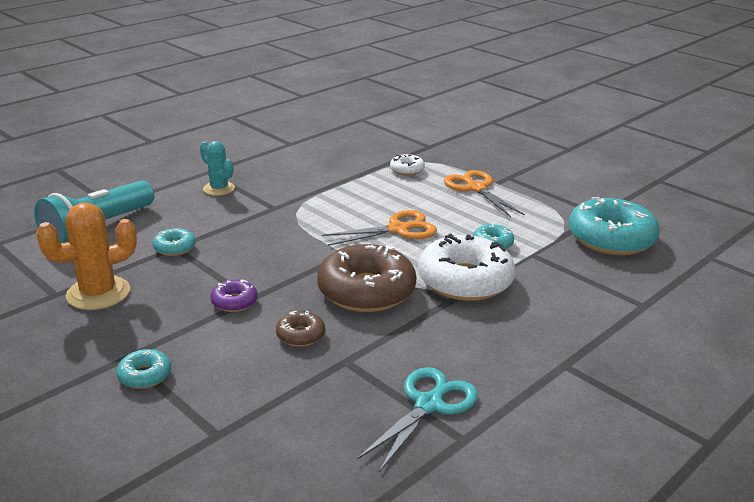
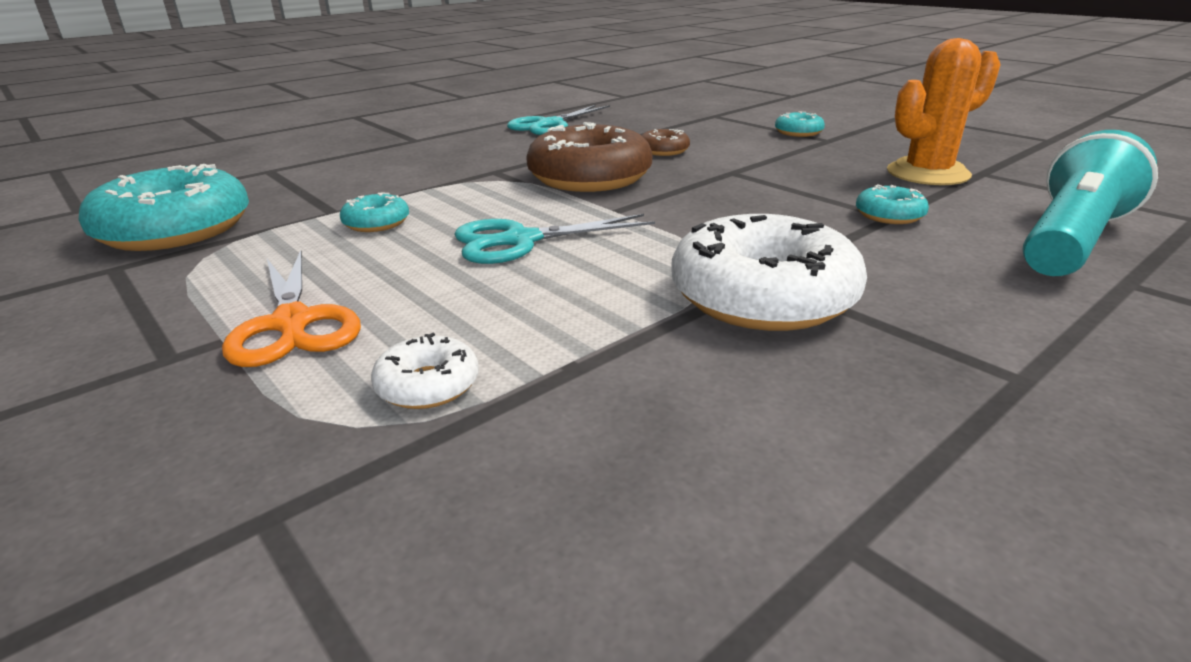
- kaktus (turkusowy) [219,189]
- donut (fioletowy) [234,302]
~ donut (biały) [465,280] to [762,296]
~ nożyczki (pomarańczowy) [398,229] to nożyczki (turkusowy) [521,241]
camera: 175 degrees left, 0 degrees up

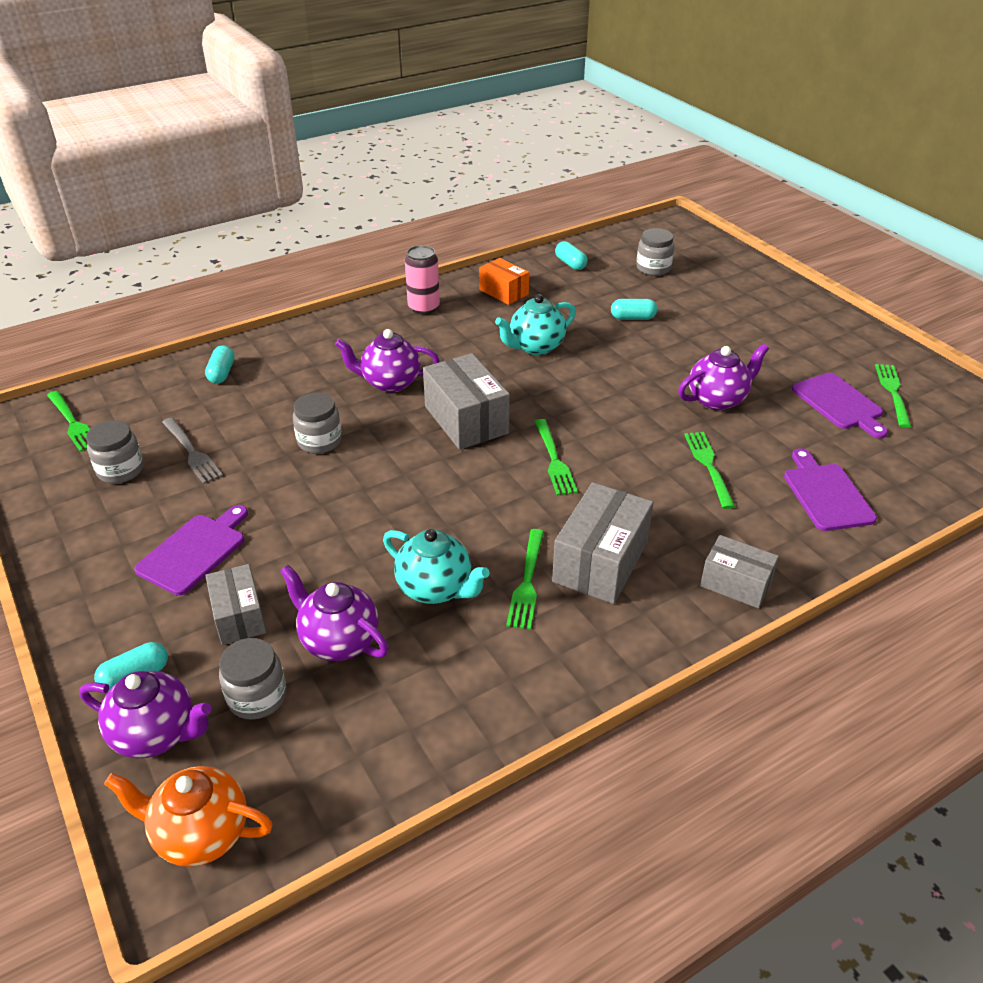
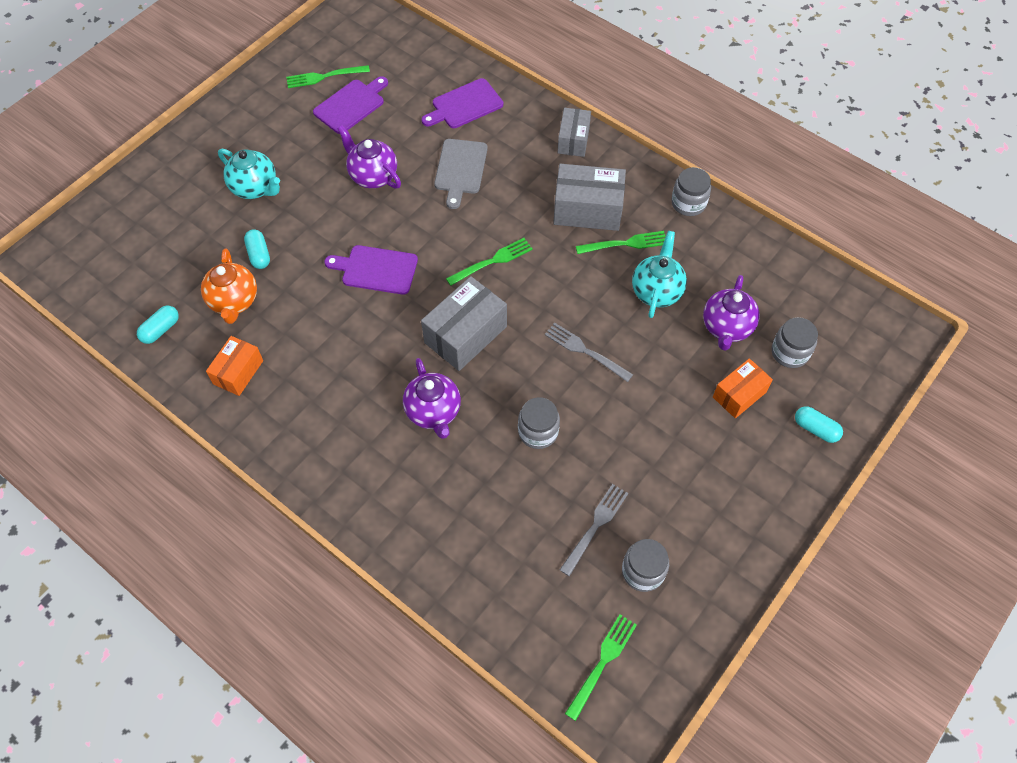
- imbryk (fioletowy) [157,734]
- kapsułka (turkusowy) [222,373]
- puszka (różowy) [423,307]
+ widelec (szary) [585,351]
~ imbryk (pomarańczowy) [201,834] to [234,302]
~ deska do krojenia (fioletowy) [195,551] to [376,269]
~ imbryk (turkusowy) [535,347] to [255,188]
~ słoik (szary) [653,268] to [688,203]
~ widelec (zielony) [708,466] to deska do krojenia (szary) [460,169]
~ pudełko (szary) [239,616] to pudełko (pomarańczowy) [739,395]
camera: 110 degrees left, 20 degrees up

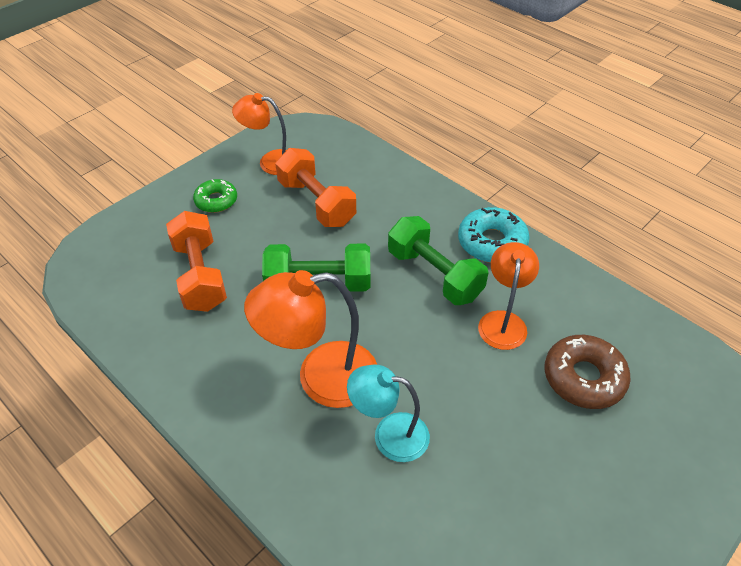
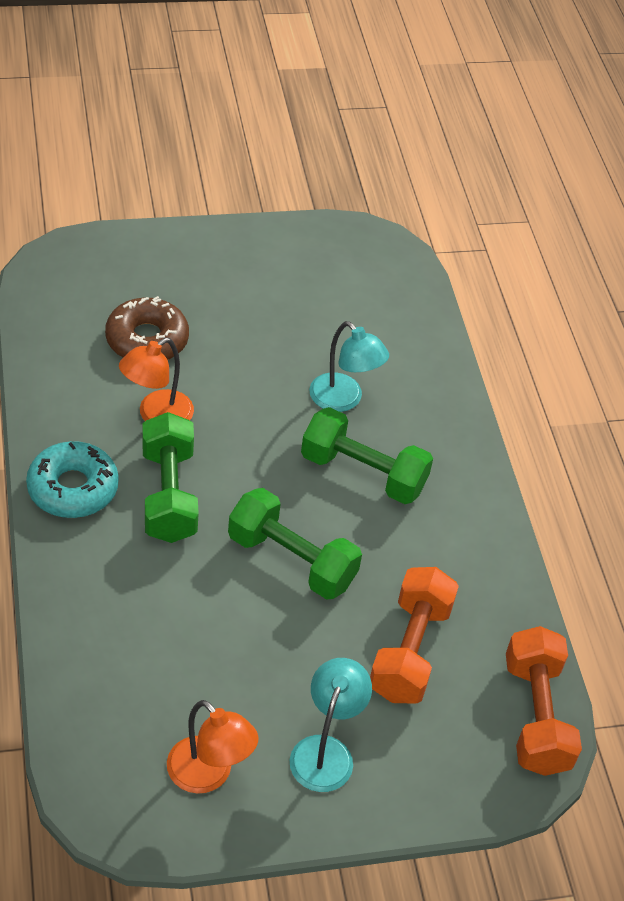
~ hantel (pomarańczowy) [316,203] to [536,716]
~ donut (zielony) [216,201] to lampka (turkusowy) [325,751]
~ lampka (pomarańczowy) [321,377] to hantel (zielony) [363,473]
camera: 150 degrees left, 0 degrees up

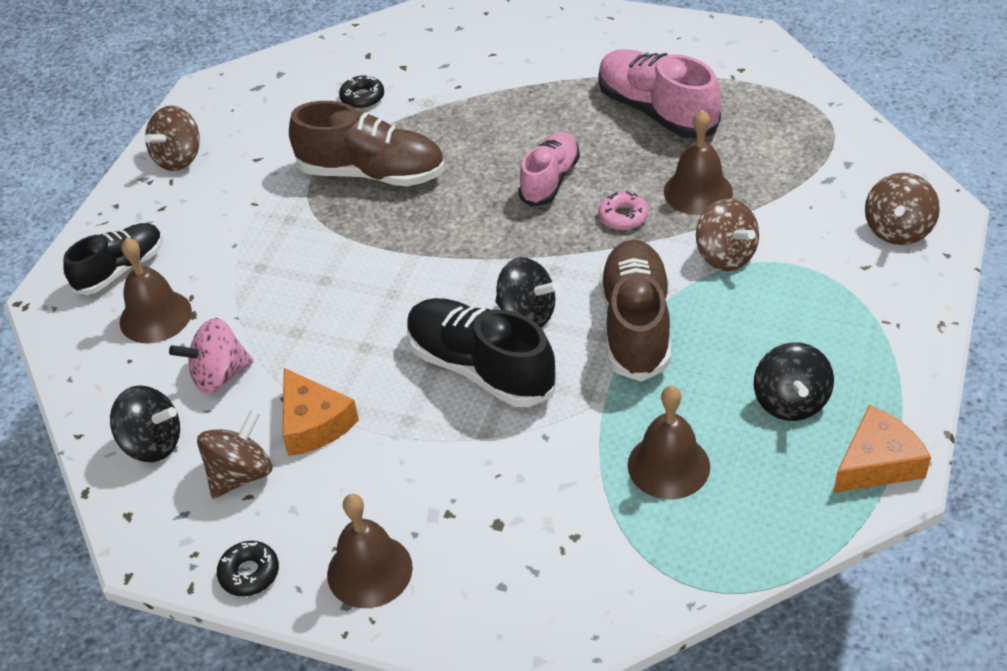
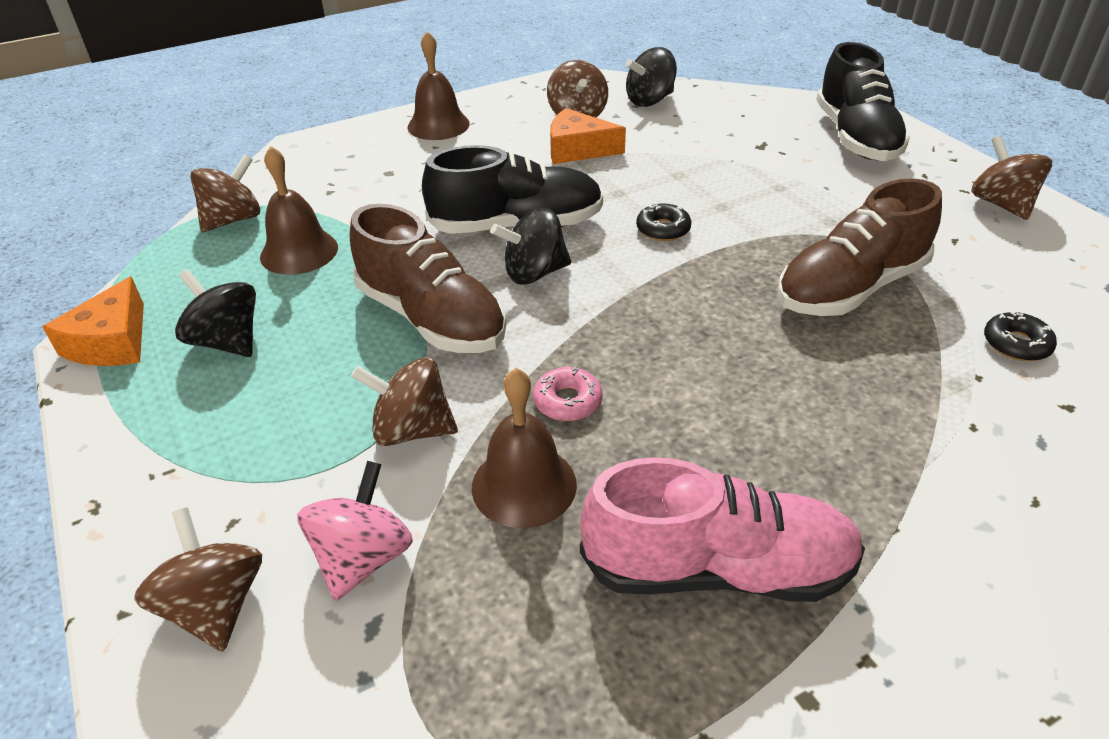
- dzwonek (brązowy) [155,316]
- but (różowy) [550,180]
+ bączek (brązowy) [233,219]
~ bączek (różowy) [219,375] to [363,558]
~ donut (czarny) [249,573] to [663,229]
~ but (czarny) [120,269] = [855,138] x1.53
camera: 130 degrees right, 5 degrees down

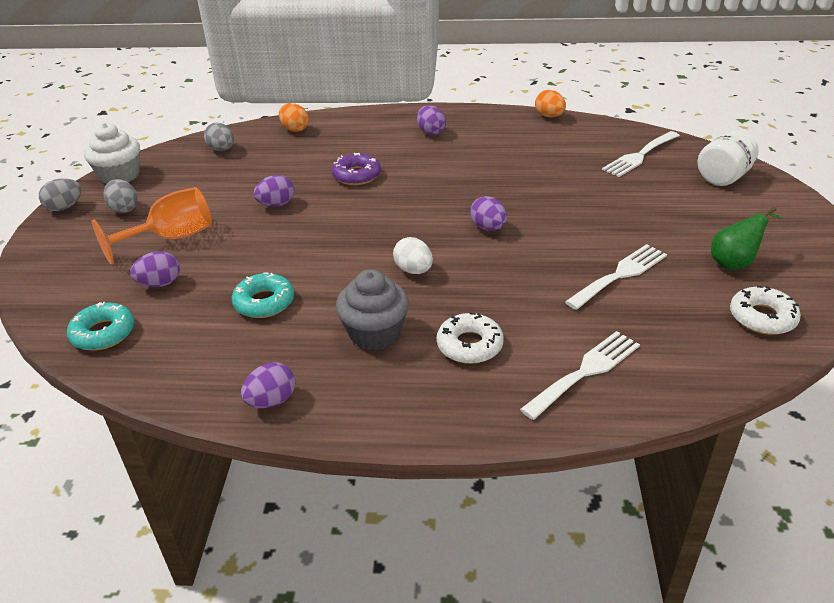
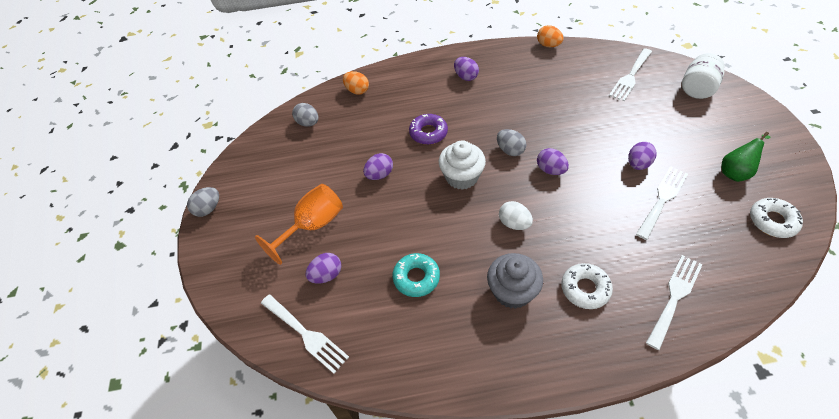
~ muffinka (biały) [120,175] to [461,177]
~ jajko (szary) [124,208] to [510,150]
~ jajko (fioletowy) [271,401] to [638,164]
~ donut (turkusowy) [103,333] to widelec (biały) [306,335]
camera: 10 degrees left, 15 degrees up

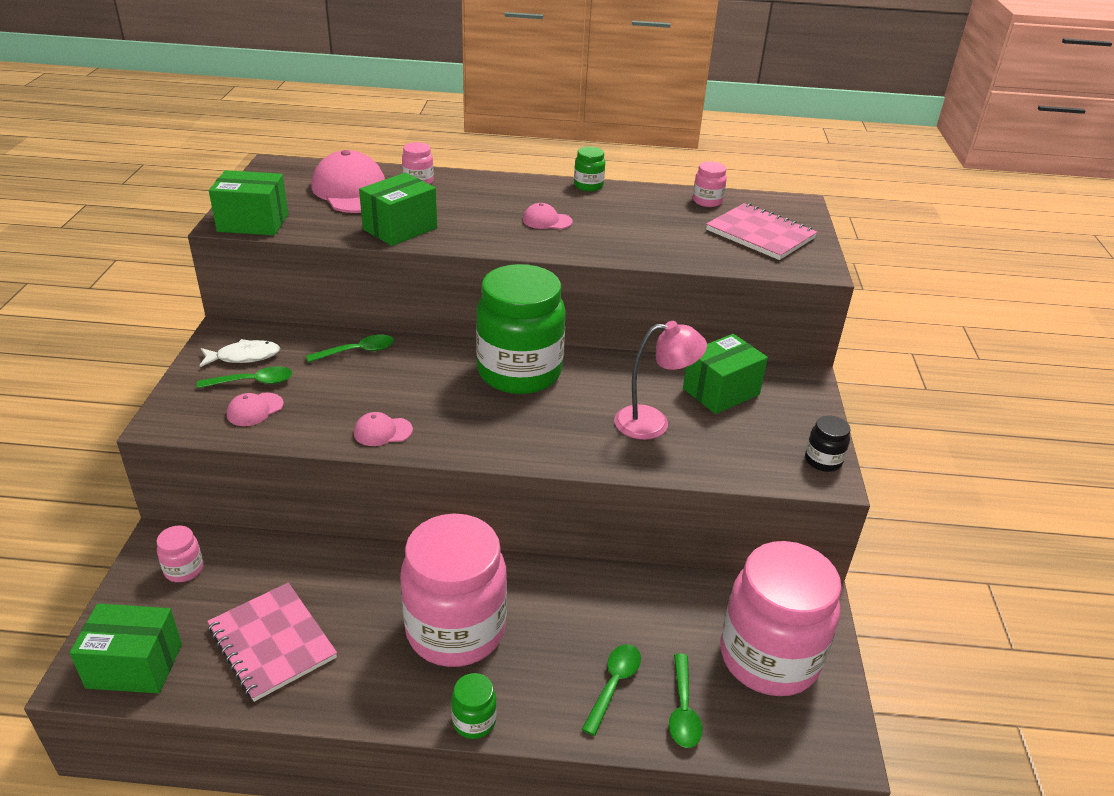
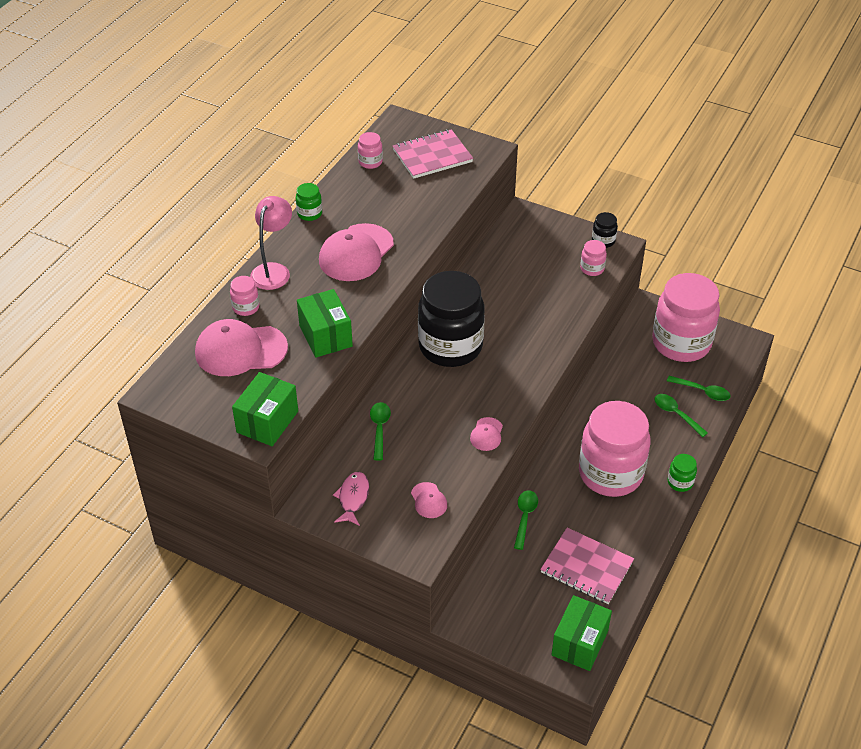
- pudełko (zielony) [721,392]
~ słoik (różowy) [184,569] to [592,269]
~ łyżka (zielony) [253,382] to [525,517]
~ lampka (różowy) [653,423] to [274,270]
~ ryba (biały) [244,356] to ryba (różowy) [353,498]
~ słoik (zielony) [519,372] to słoik (czarny) [450,346]
~ zeszyt (różowy) [272,642] = [586,567] 45 degrees clockwise
~ czapka (różowy) [547,221] = [356,253] x2.11
camera: 65 degrees left, 10 degrees up

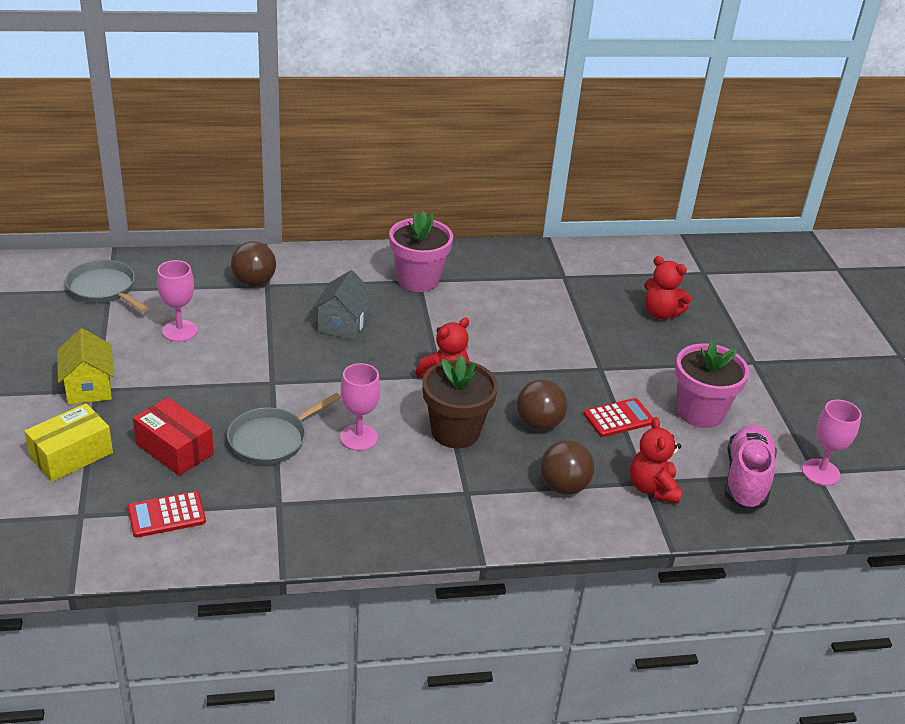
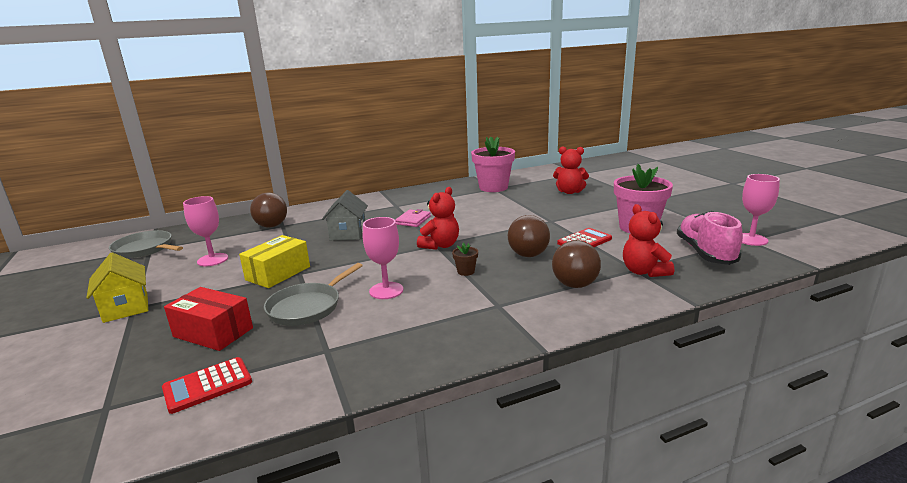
+ portfel (różowy) [413,220]
~ pudełko (żółty) [71,455] to [278,273]
~ doniczka (różowy) [418,280] to [493,187]
~ doniczka (brązowy) [455,432] = [466,271] x0.41
camera: 10 degrees left, 15 degrees down

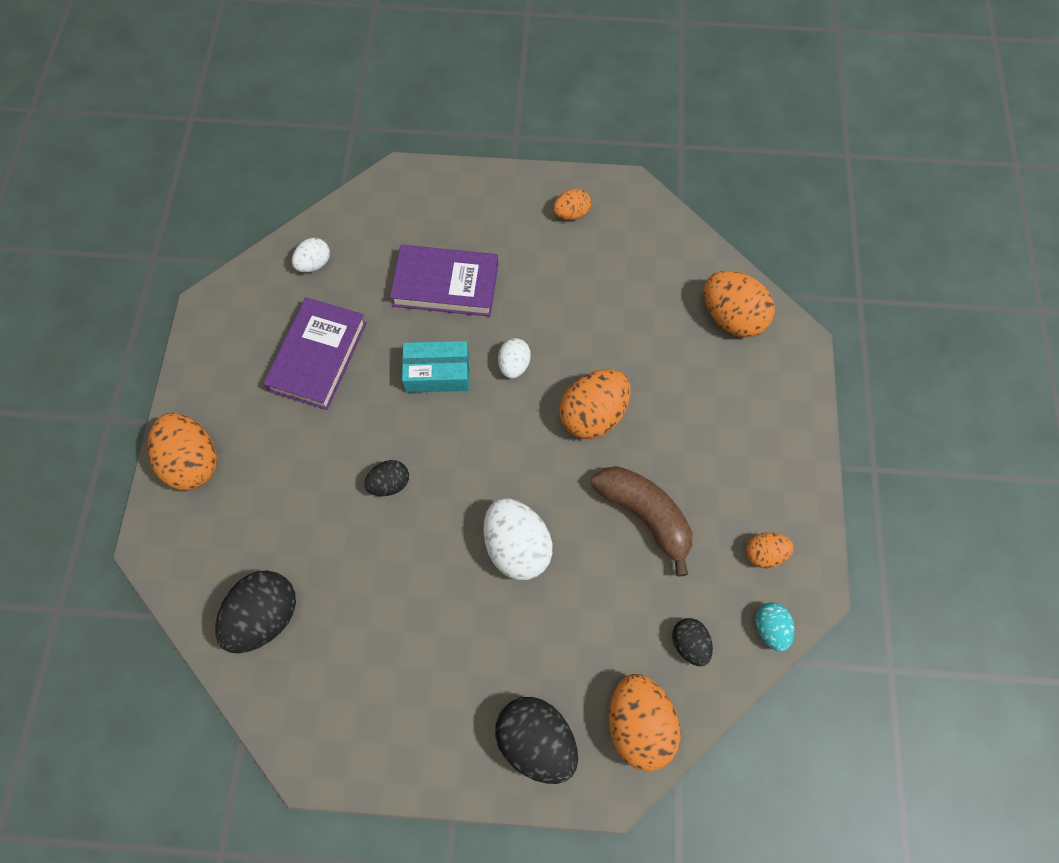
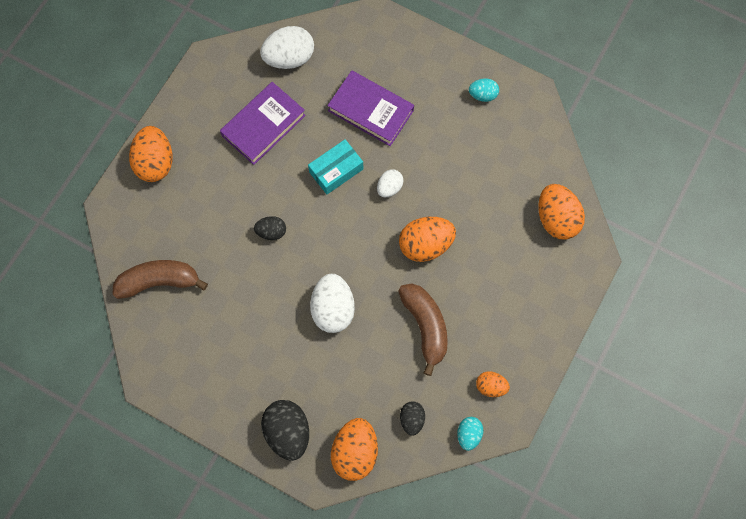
~ jajko (czarny) [265,617] to banan (brązowy) [159,281]
~ jajko (pomarańczowy) [571,214] to jajko (turkusowy) [483,95]
~ pudełko (turkusowy) [437,373] = [336,170] 60 degrees counterclockwise
~ jajko (biały) [314,264] = [289,58] x1.80
camera: 25 degrees right, 5 degrees up

